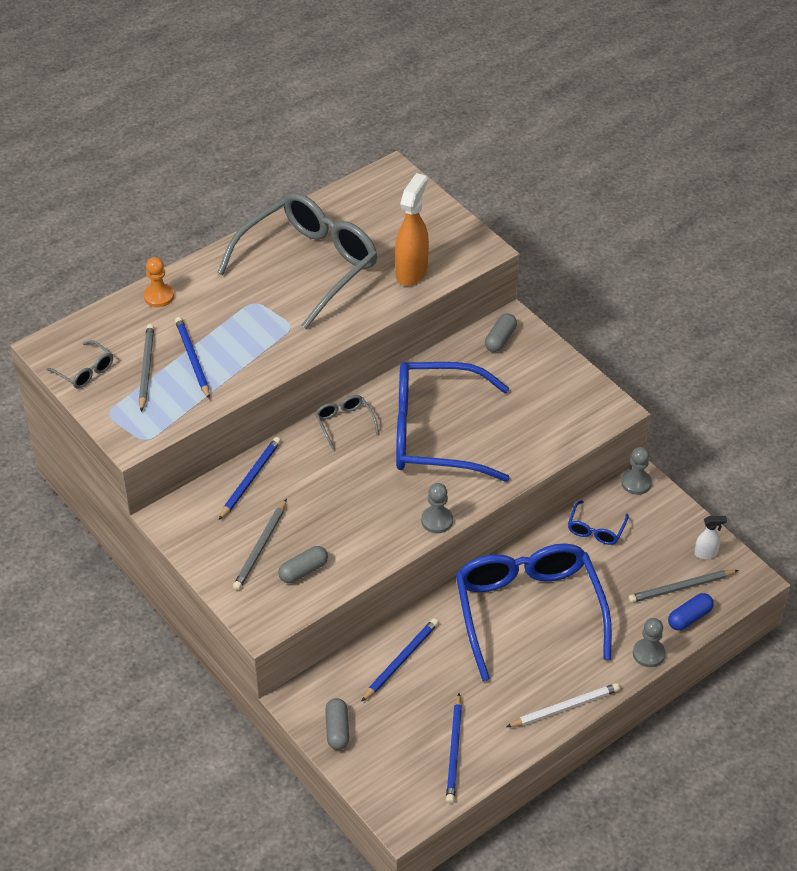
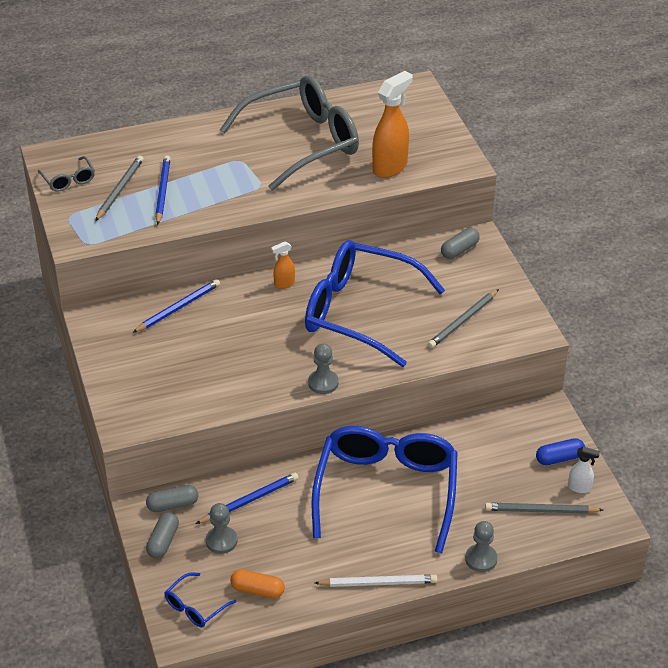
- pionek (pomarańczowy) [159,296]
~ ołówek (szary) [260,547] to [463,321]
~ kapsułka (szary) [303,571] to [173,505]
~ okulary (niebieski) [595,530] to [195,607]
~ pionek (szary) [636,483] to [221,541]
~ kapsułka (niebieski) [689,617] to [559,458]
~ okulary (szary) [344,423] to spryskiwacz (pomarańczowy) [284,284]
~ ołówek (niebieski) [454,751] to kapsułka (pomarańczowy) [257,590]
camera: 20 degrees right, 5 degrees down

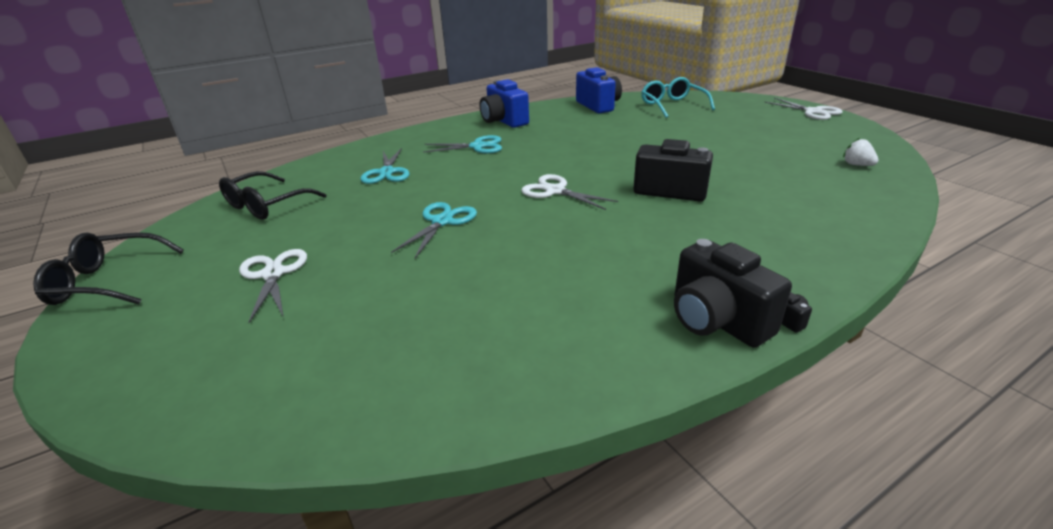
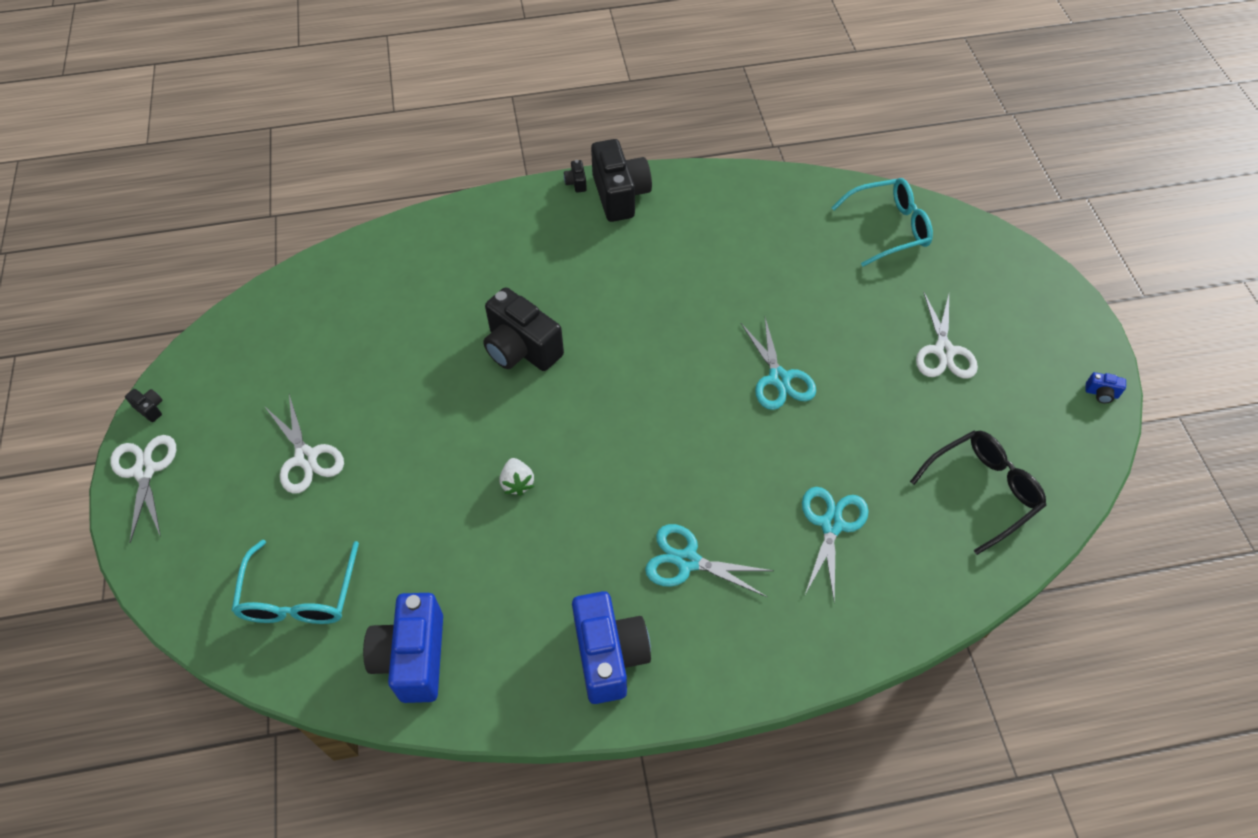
+ aparat fotograficzny (czarny) [150,408]
+ okulary (turkusowy) [889,228]
~ nożyczki (biały) [555,191] to [306,458]
~ truskawka (biały) [857,165] to [517,483]
~ okulary (czarny) [107,282] to aparat fotograficzny (niebieski) [1101,393]
~ nożyczki (turkusowy) [442,221] = [779,379] 60 degrees counterclockwise
camera: 160 degrees left, 25 degrees up

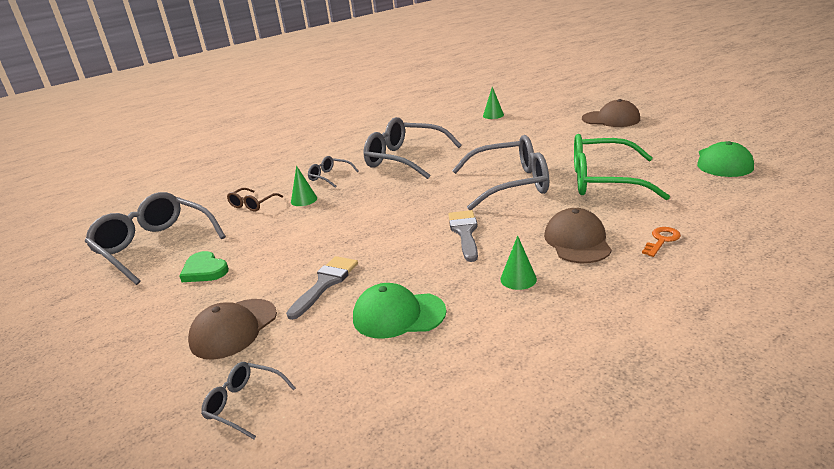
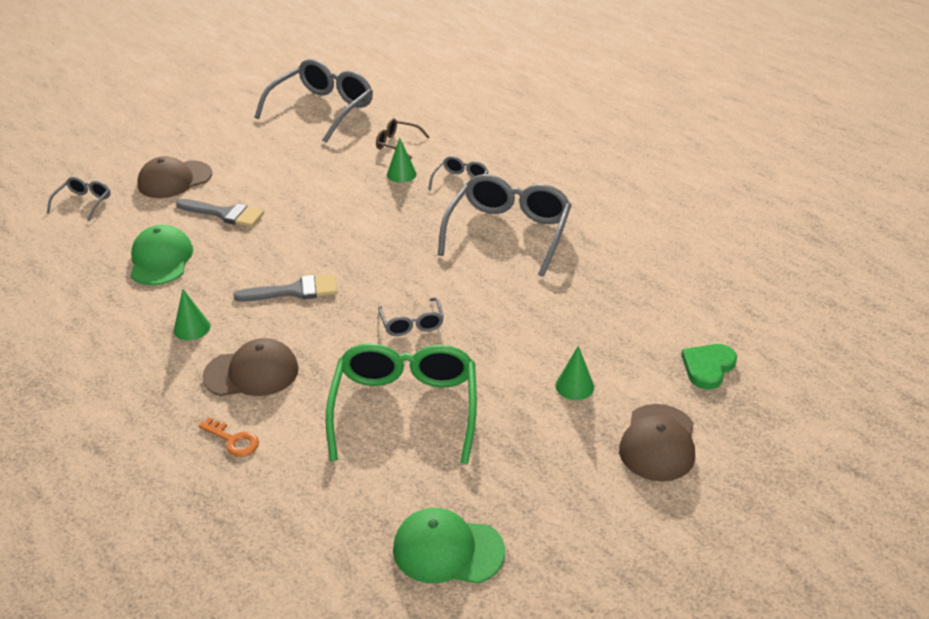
~ serce (zielony) [204,270] to [708,367]
~ stożek (zielony) [493,115] to [574,386]
~ czapka (brązowy) [233,329] = [174,180] 60 degrees counterclockwise
~ okulary (szary) [510,184] = [412,323] x0.47
camera: 80 degrees right, 10 degrees up

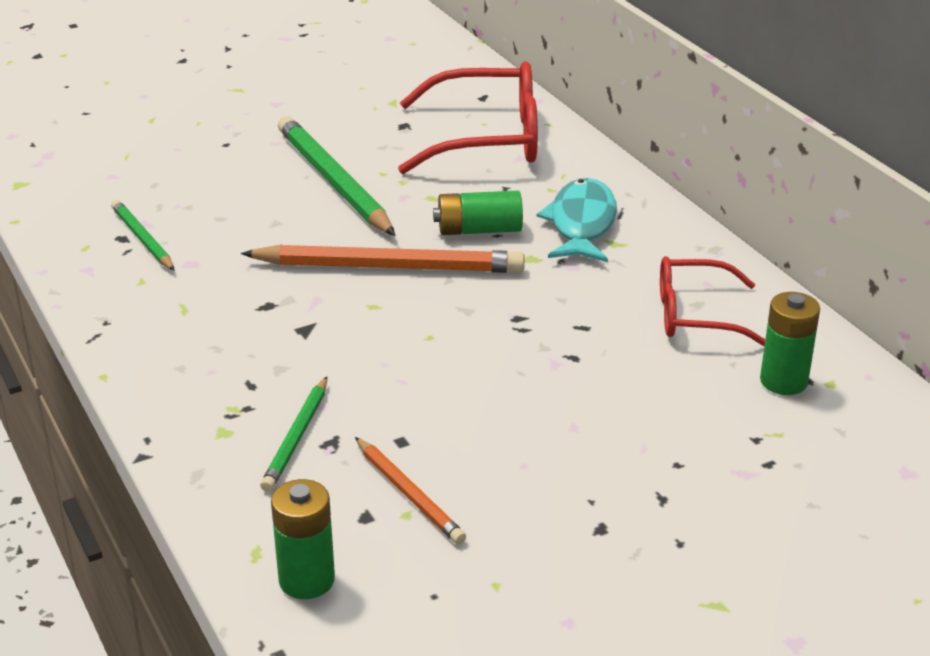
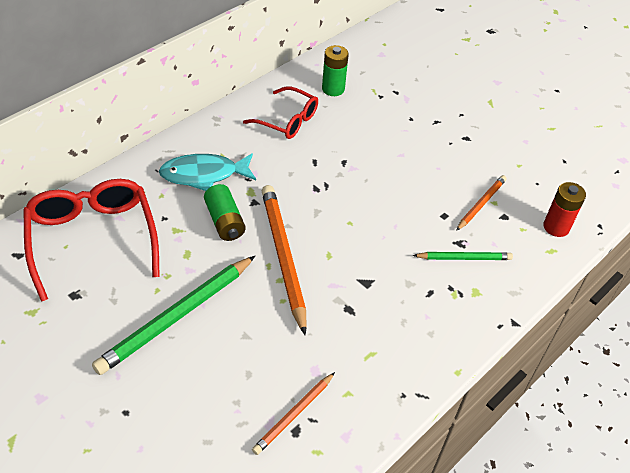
~ ołówek (zielony) [142,239] to ołówek (pomarańczowy) [294,415]
~ bateria (zielony) [306,580] to bateria (czerwony) [556,227]
~ okulary (czerwony) [695,315] = [287,120] 45 degrees counterclockwise
camera: 110 degrees left, 15 degrees up

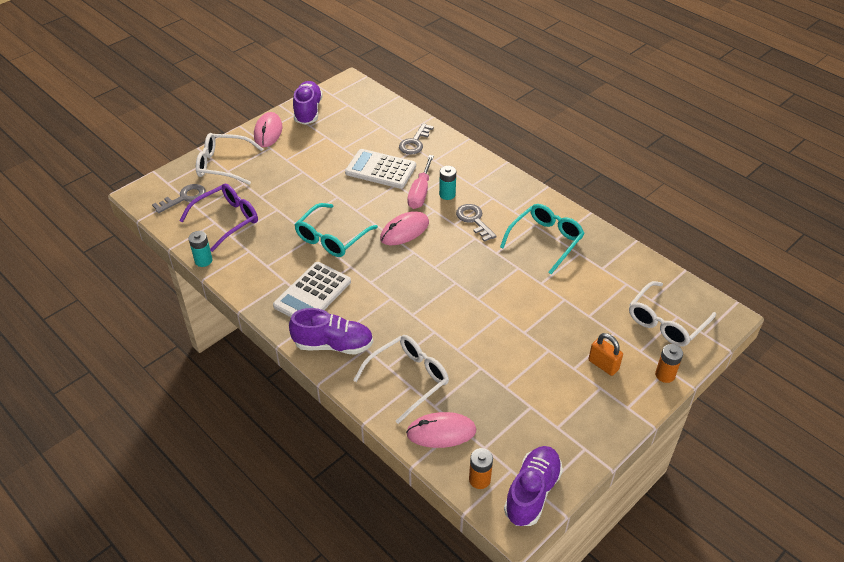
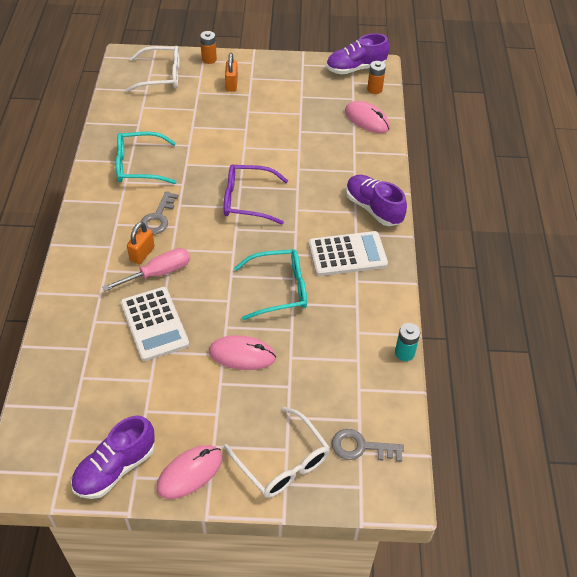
- okulary (biały) [408,379]
- klucz (szary) [414,142]
~ okulary (fioletowy) [226,220] to [247,200]
~ myszka (różowy) [404,231] to [242,355]
~ bateria (turkusowy) [447,194] to kłódka (pomarańczowy) [142,254]
camera: 135 degrees left, 5 degrees up

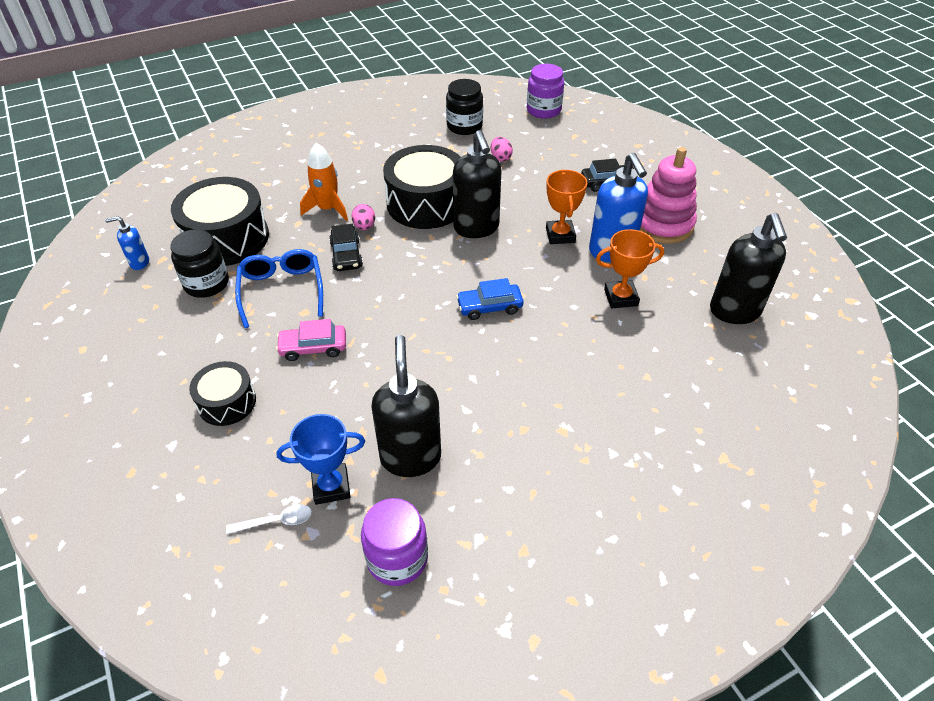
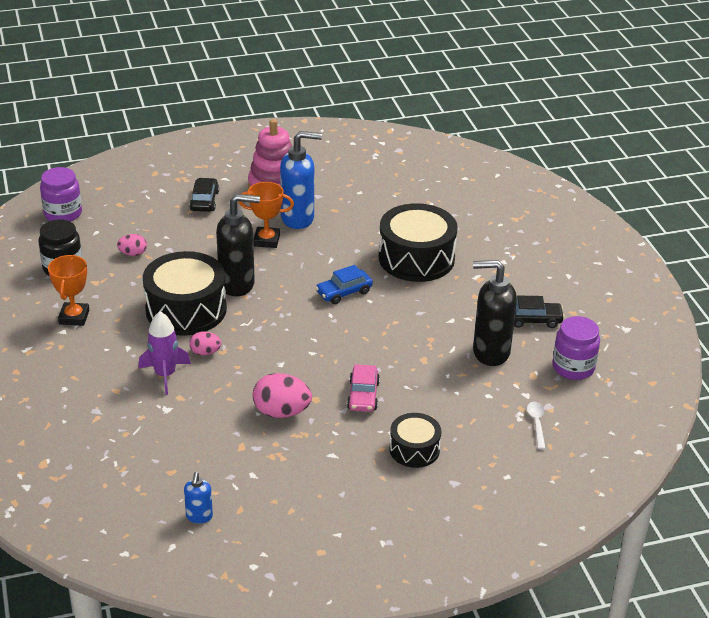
- słoik (czarny) [206,283]
- puchar (niebieski) [331,486]
- dozownik mydła (czarny) [734,312]
~ bęben (czarny) [226,238] to [416,258]
~ samochód (czarny) [346,255] to [533,320]
~ puchar (pomarańczowy) [620,297] to [74,317]
~ okulary (niebieski) [282,291] to jajko (różowy) [281,412]
~ rakieta (pomarańczowy) [328,209] to rakieta (fioletowy) [165,375]
~ samochód (niebieski) [489,307] = [344,292] 60 degrees clockwise
camera: 80 degrees left, 10 degrees down

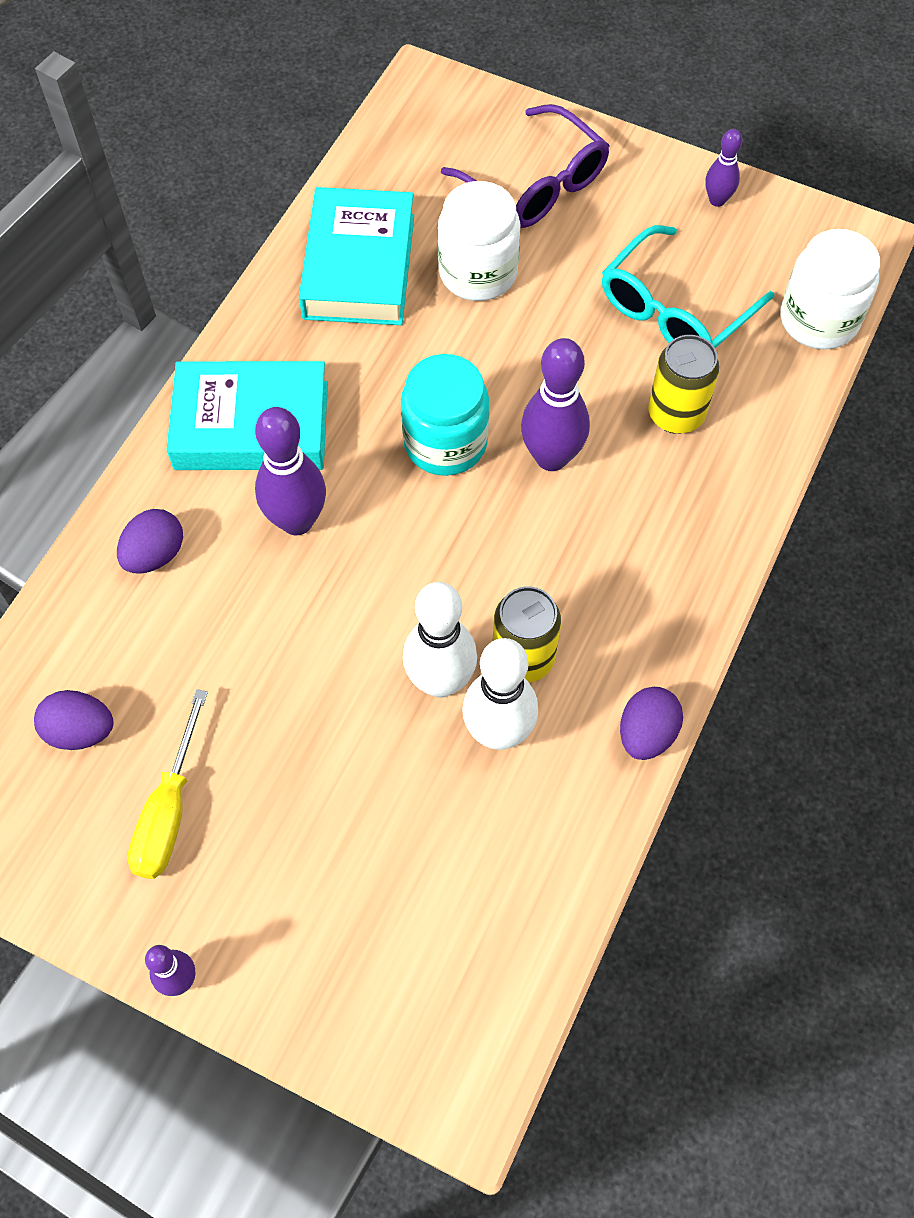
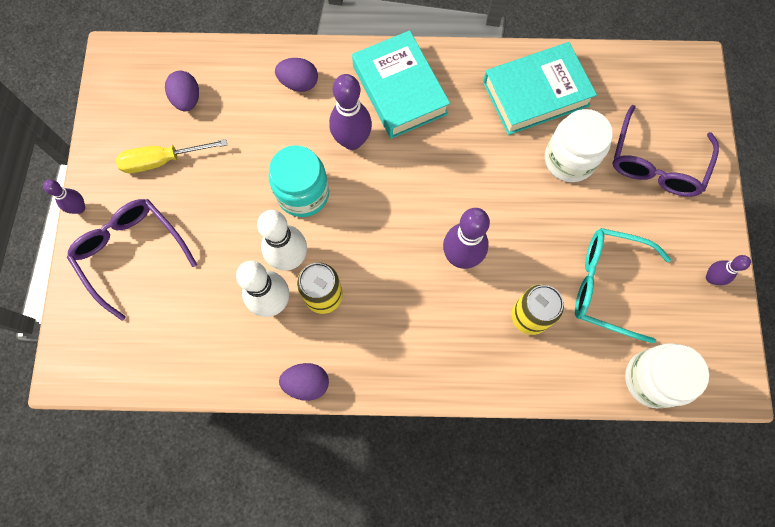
+ okulary (fioletowy) [131,253]
~ słoik (turkusowy) [445,442] to [303,193]
camera: 65 degrees right, 10 degrees up

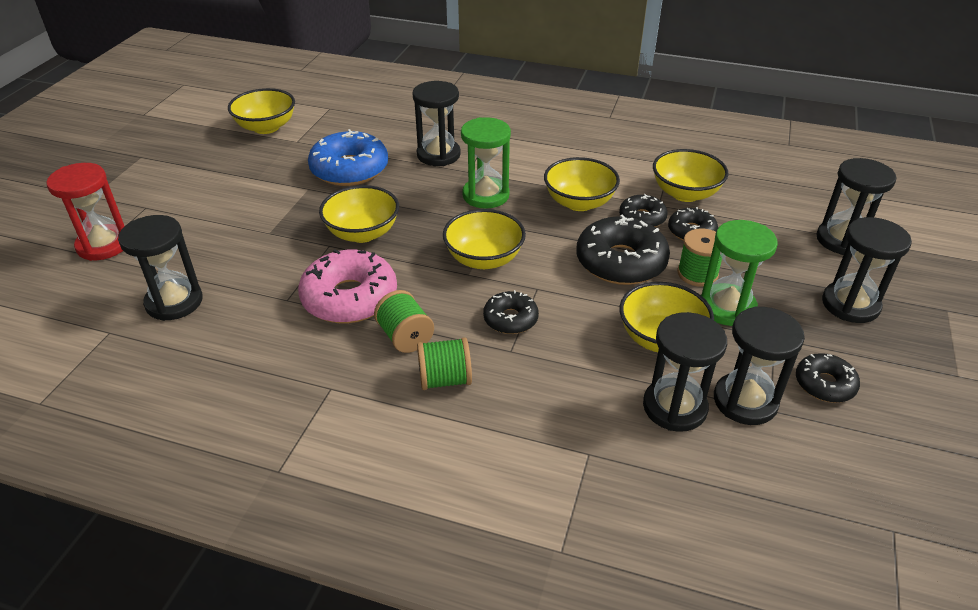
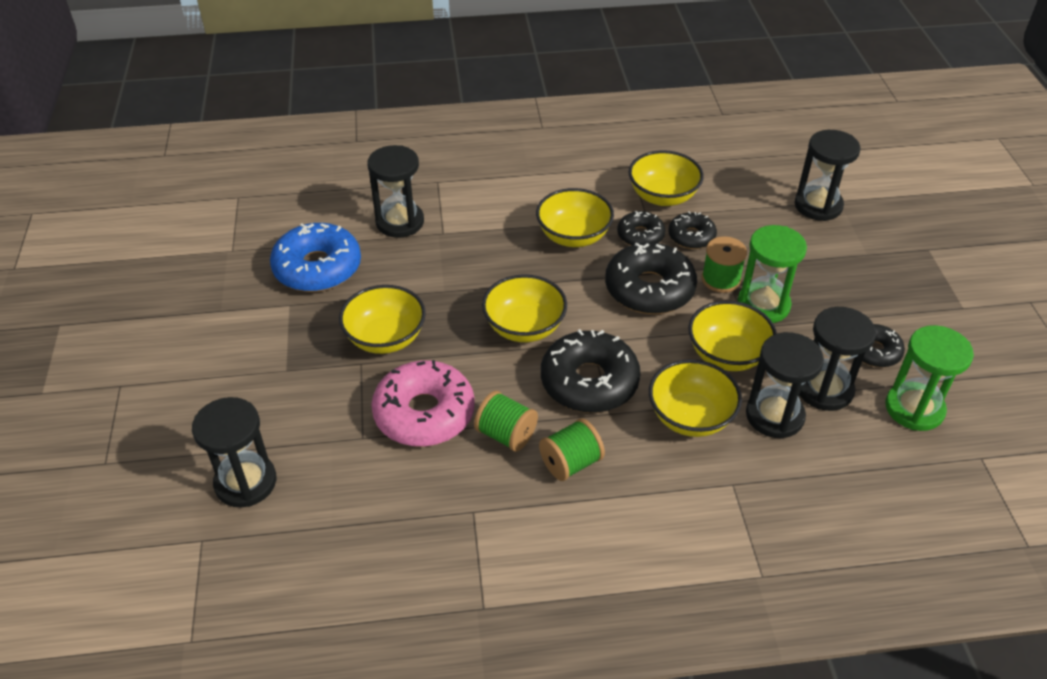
- klepsydra (czerwony) [103,245]
- klepsydra (czarny) [850,304]
~ miska (żółty) [266,127] to [690,417]
~ klepsydra (zielony) [486,195] to [914,408]
~ donut (czarny) [510,319] = [589,382] x1.80
camera: 25 degrees left, 5 degrees up

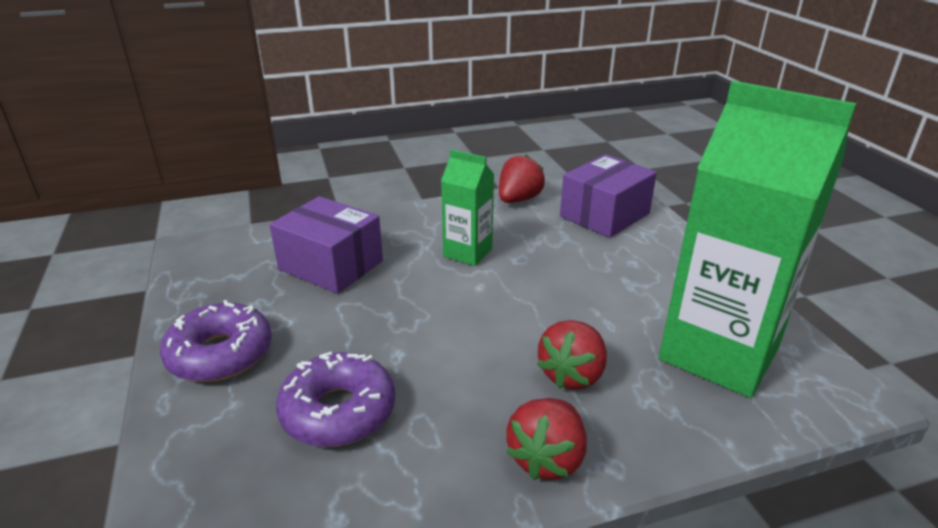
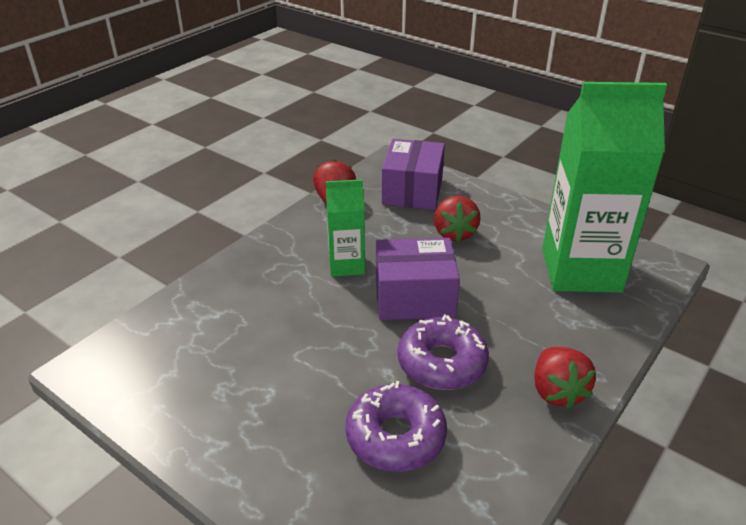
~ donut (fioletowy) [220,354] to [442,363]
~ pudełko (fioletowy) [331,265] to [414,297]
~ truskawka (czerwony) [572,375] to [454,233]
camera: 35 degrees left, 5 degrees up

